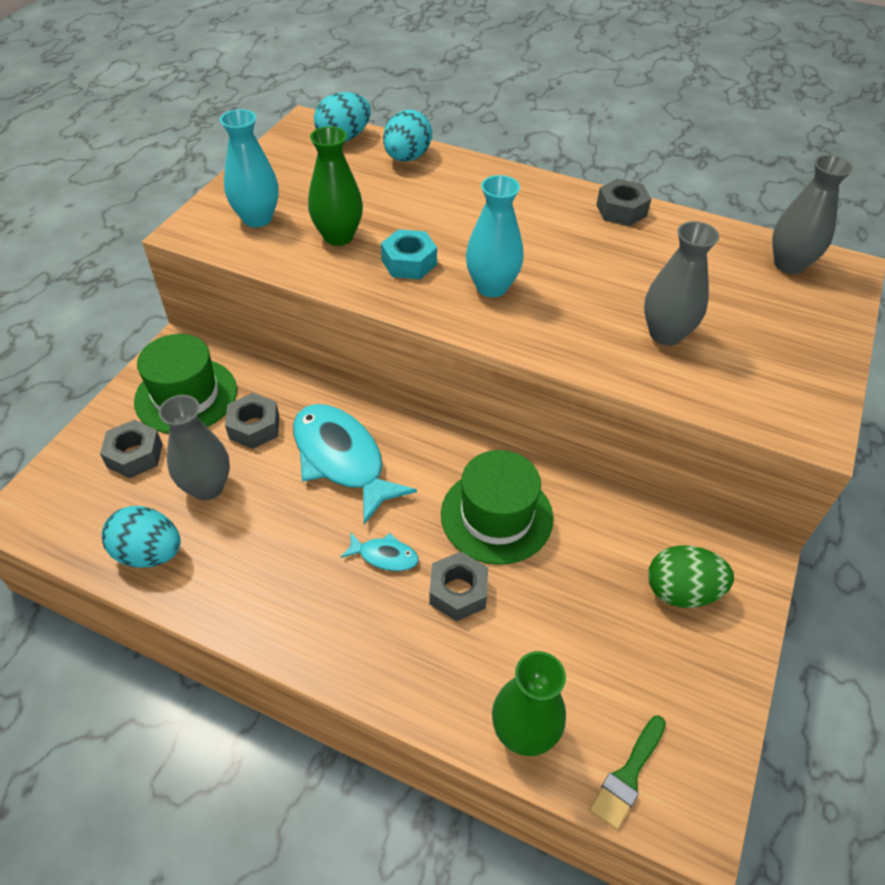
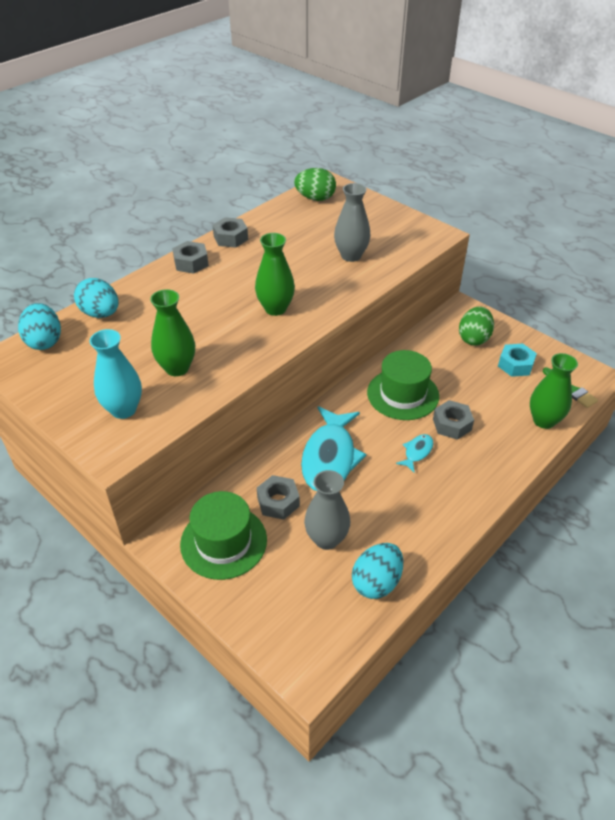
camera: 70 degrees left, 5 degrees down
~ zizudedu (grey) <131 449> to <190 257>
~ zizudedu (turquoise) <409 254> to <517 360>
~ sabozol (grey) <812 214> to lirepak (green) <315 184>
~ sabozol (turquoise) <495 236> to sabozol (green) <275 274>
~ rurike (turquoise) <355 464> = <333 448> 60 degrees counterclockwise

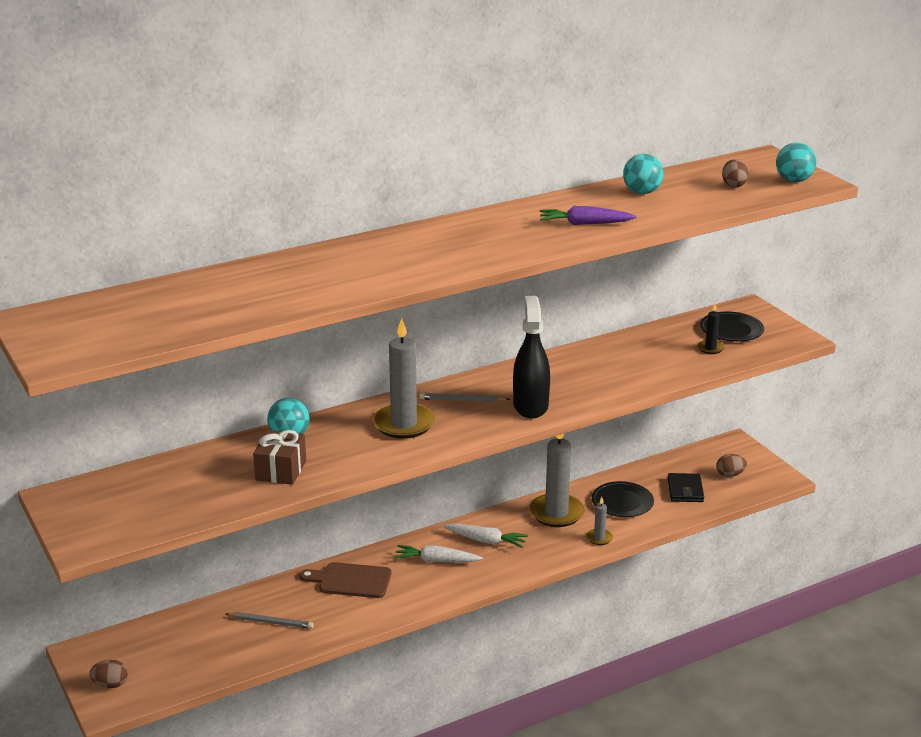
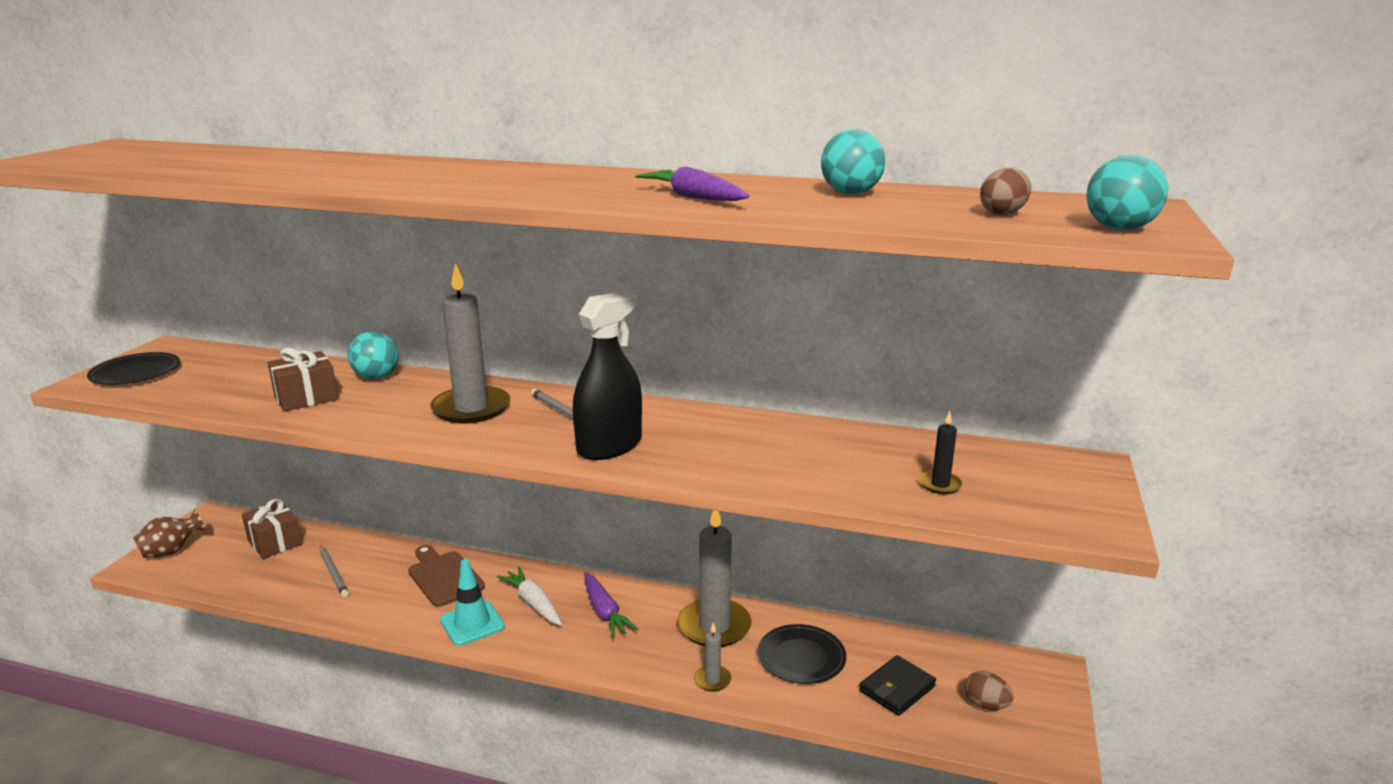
camera: 45 degrees right, 5 degrees down
+ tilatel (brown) <272 529>
+ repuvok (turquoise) <472 602>
~ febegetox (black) <732 327> to <133 368>
~ lirepak (brown) <108 674> to sabozol (brown) <169 533>
~ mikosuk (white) <486 536> to mikosuk (purple) <611 605>

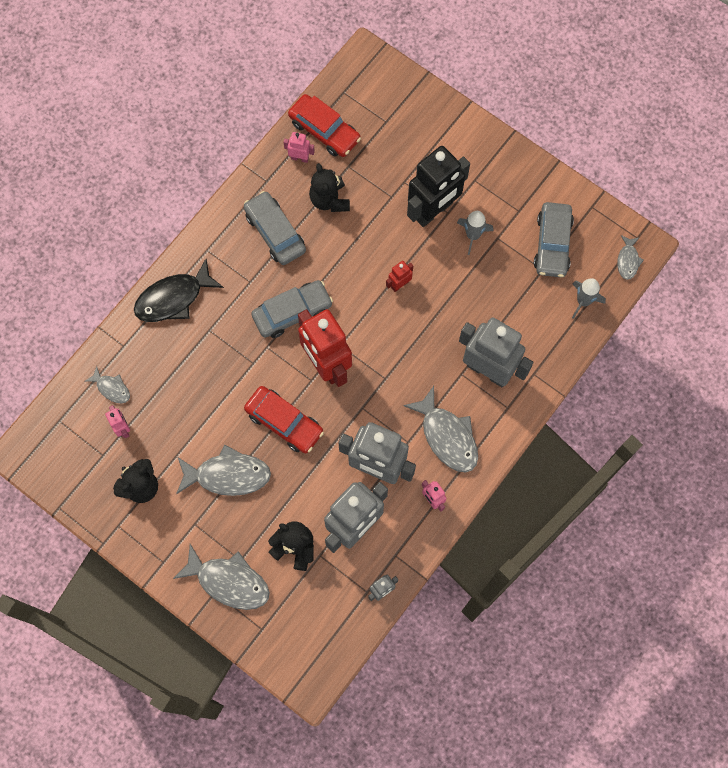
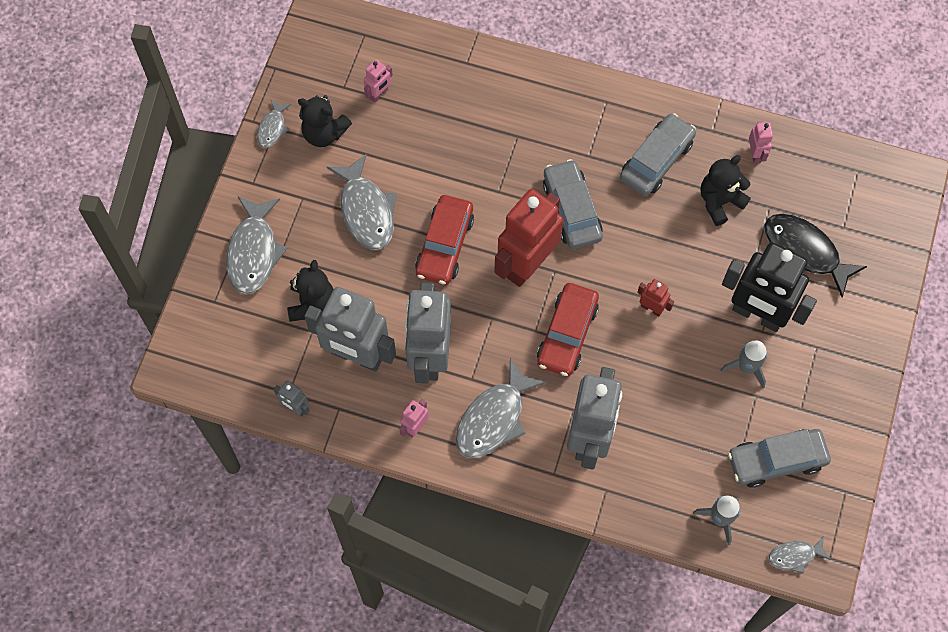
camera: 70 degrees right, 5 degrees down
~ rurike (grey) <107 384> to <274 123>
~ rurike (black) <179 290> to <815 256>
~ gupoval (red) <324 125> to <568 329>
~ gupoval (grey) <292 309> = <573 204> 150 degrees counterclockwise

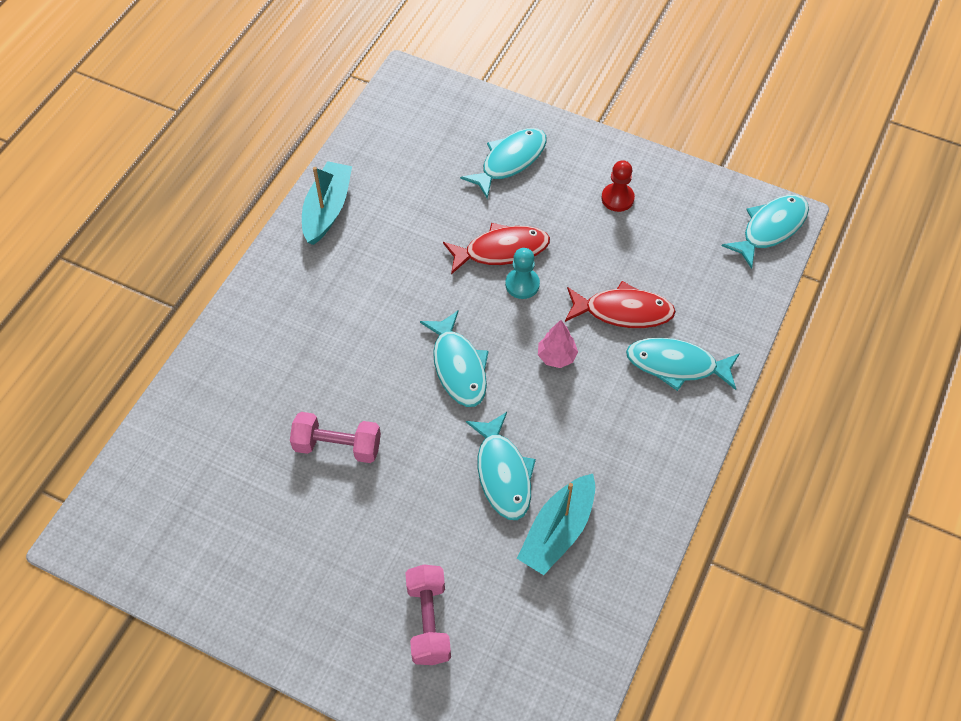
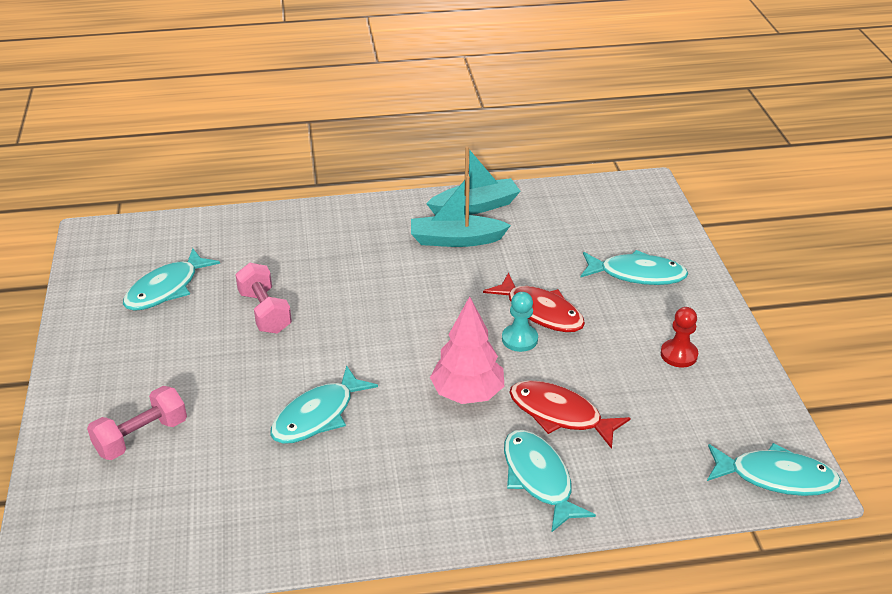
camera: 55 degrees right, 20 degrees down
~ rurike (turquoise) <454 358> to <171 279>
~ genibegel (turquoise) <556 524> to <461 211>
~ rurike (red) <620 304> = <570 414> 150 degrees clockwise
~ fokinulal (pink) <558 344> = <467 350> x1.71

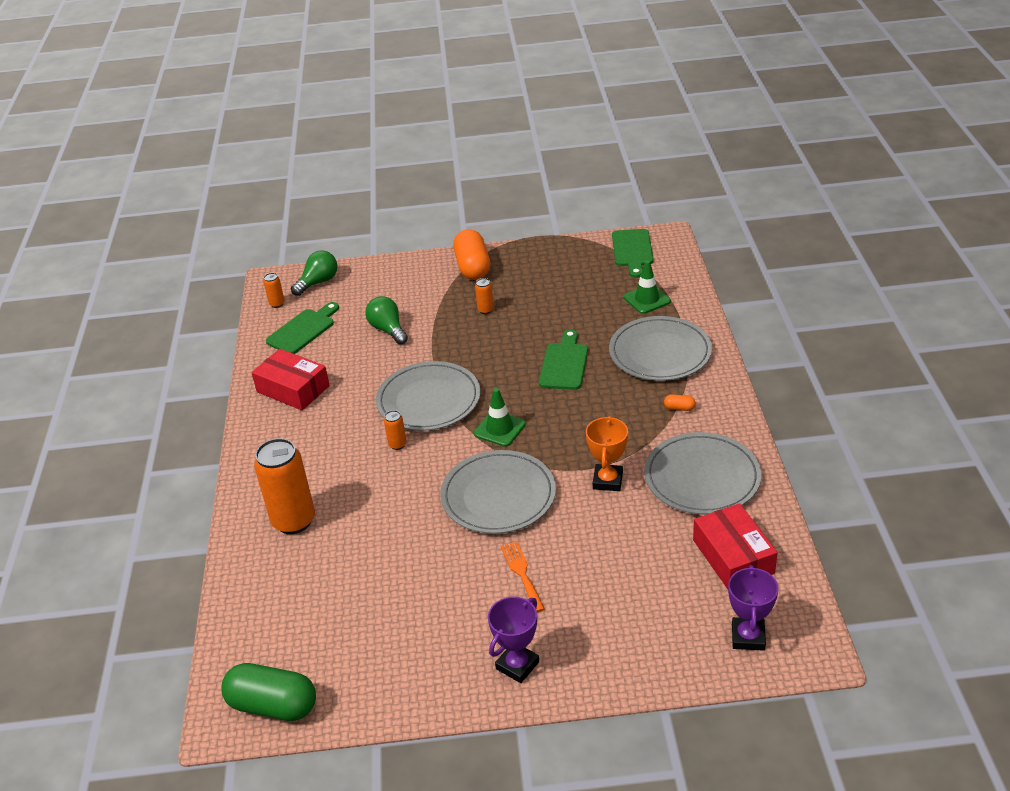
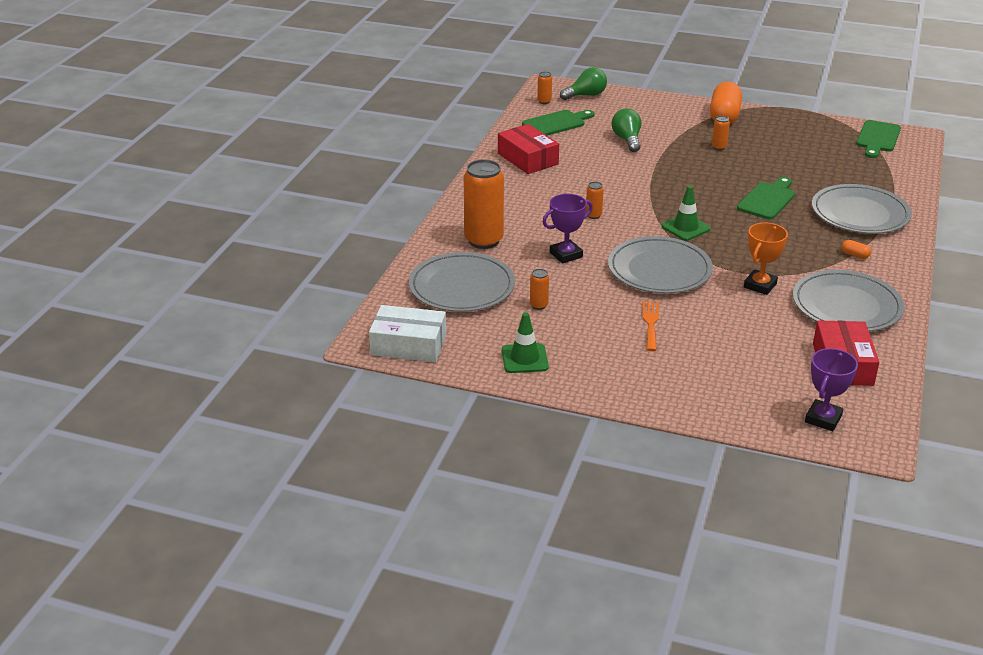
camera: 20 degrees right, 5 degrees down
+ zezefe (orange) <539 289>
~ febegetox (grey) <428 396> to <462 282>
~ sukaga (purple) <513 640> to <567 229>
~ repuvok (green) <647 287> to <525 342>
~ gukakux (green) <268 692> to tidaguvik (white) <407 333>

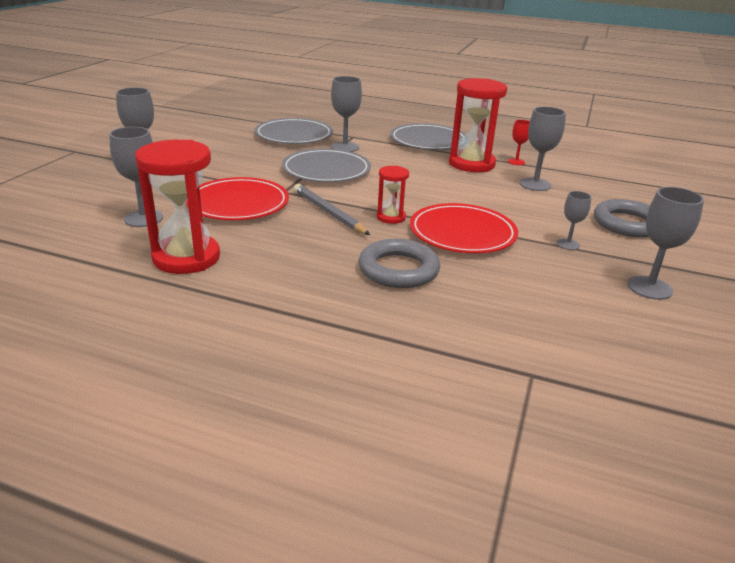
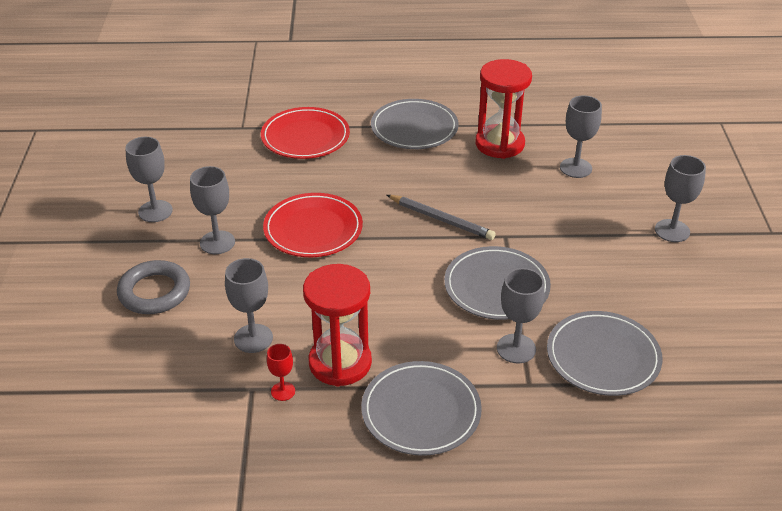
camera: 160 degrees right, 10 degrees up
- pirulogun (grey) <399 263>
- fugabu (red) <393 195>
+ febegetox (grey) <415 124>
~ febegetox (red) <237 198> to <305 133>
~ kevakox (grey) <574 220> = <212 210> x1.68

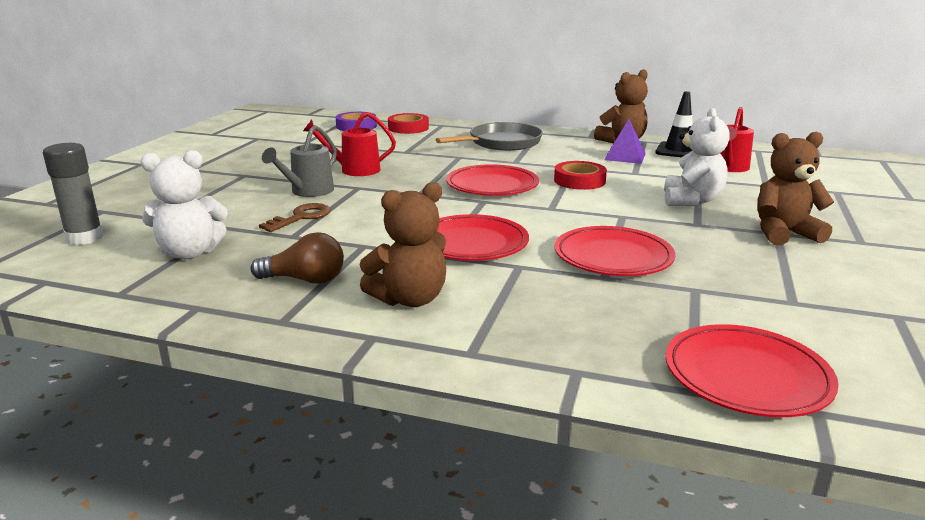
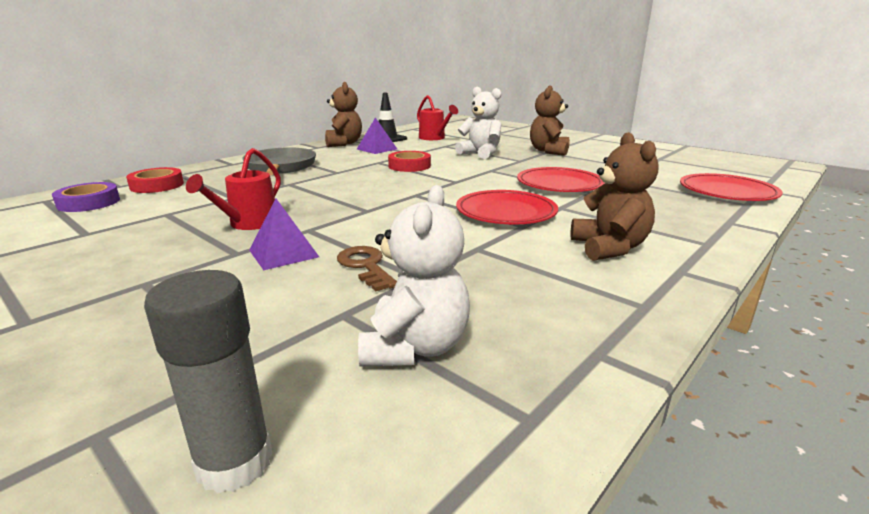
camera: 65 degrees left, 0 degrees up
- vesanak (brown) <297 258>
- febegetox (red) <492 180>
~ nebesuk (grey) <299 161> to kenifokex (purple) <284 234>

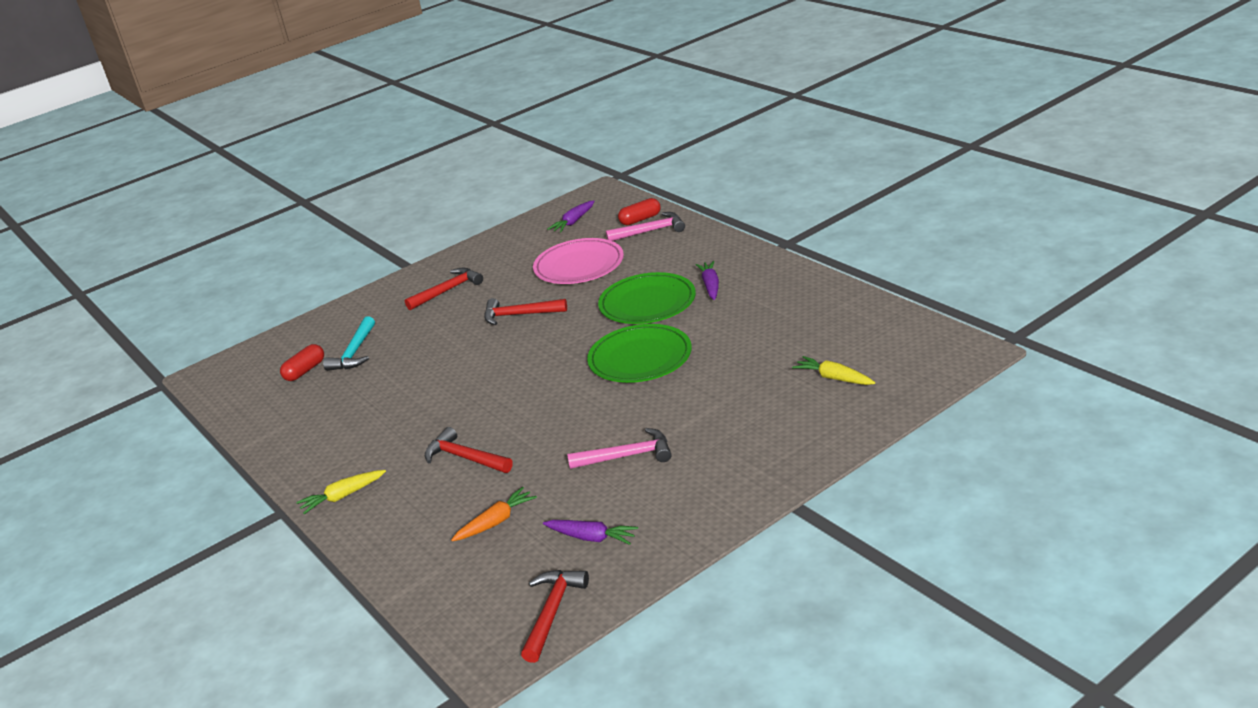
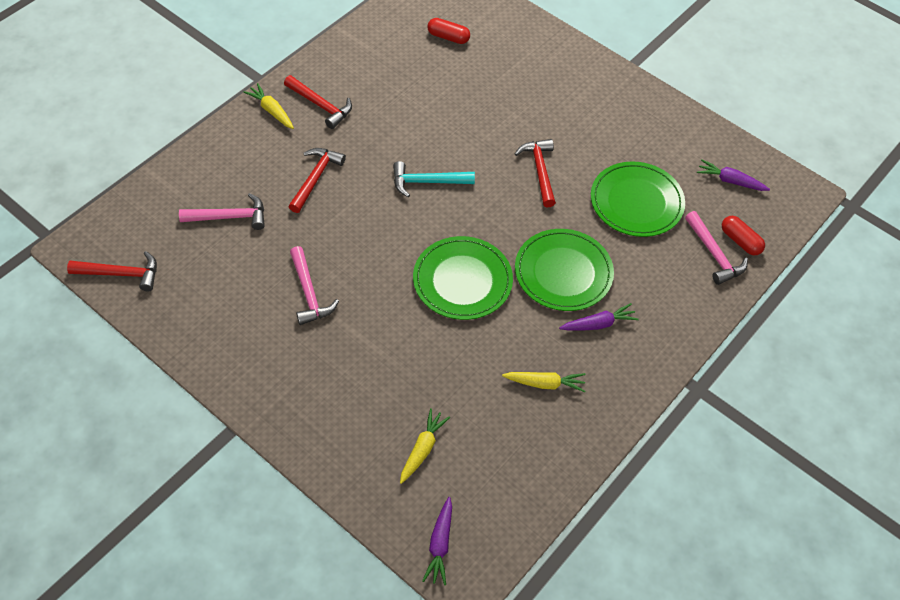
camera: 70 degrees right, 25 degrees up
+ mikosuk (yellow) <543 382>
~ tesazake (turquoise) <349 343> to <434 179>
~ tesazake (red) <444 289> to <318 102>
~ mikosuk (purple) <590 532> to <437 541>
~ mikosuk (orange) <494 514> to tesazake (pink) <222 211>
~ febegetox (pink) <578 261> to febegetox (green) <638 199>

